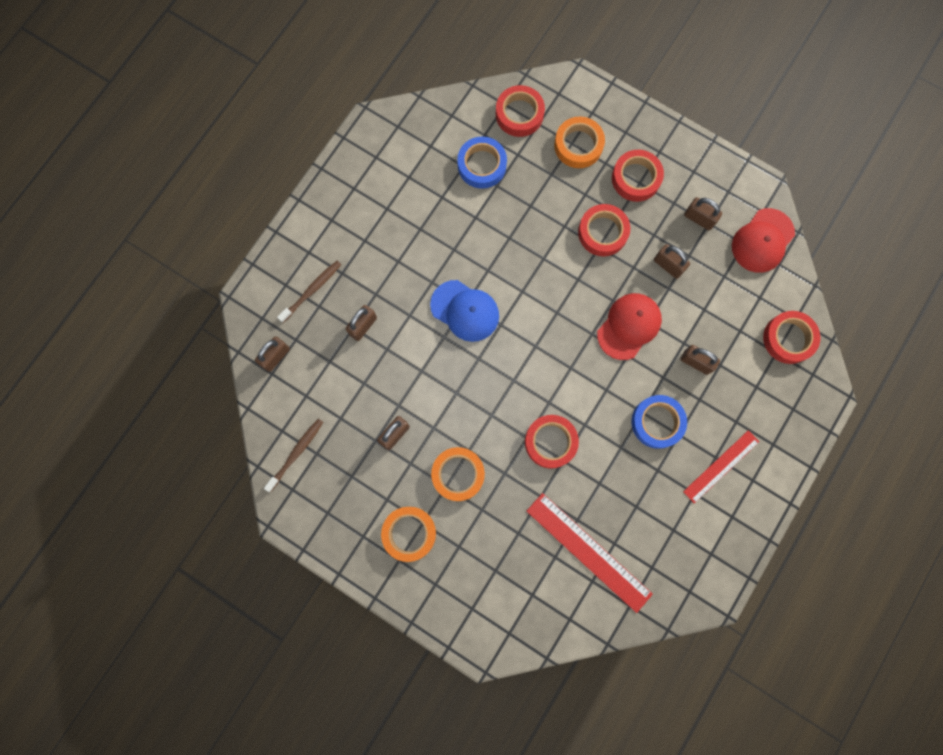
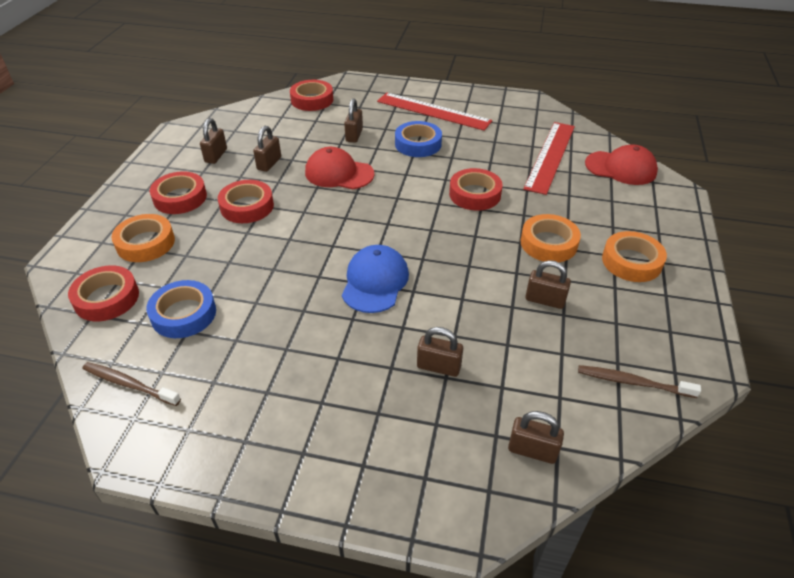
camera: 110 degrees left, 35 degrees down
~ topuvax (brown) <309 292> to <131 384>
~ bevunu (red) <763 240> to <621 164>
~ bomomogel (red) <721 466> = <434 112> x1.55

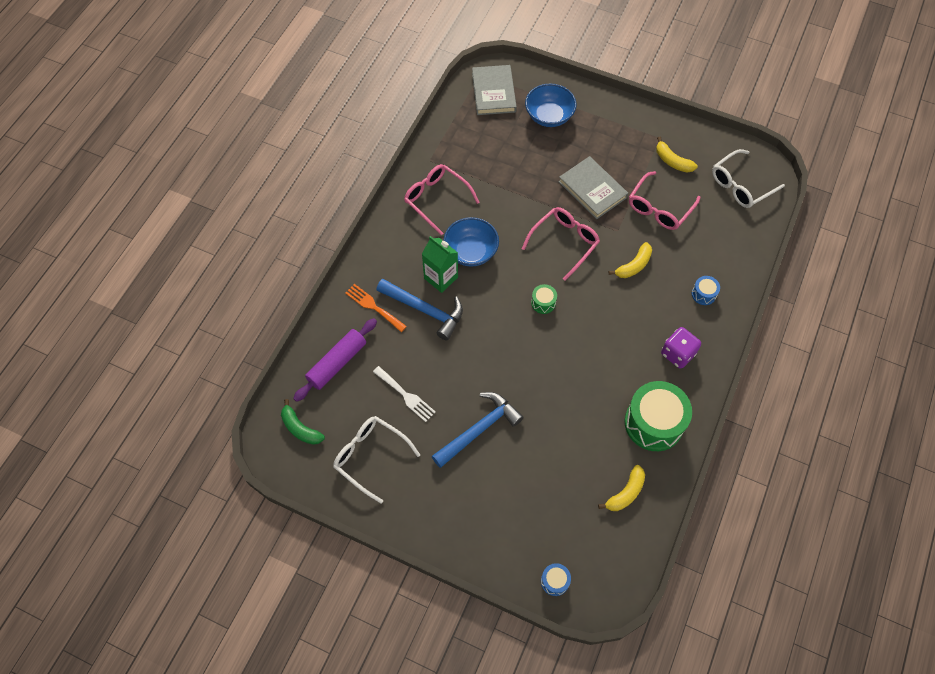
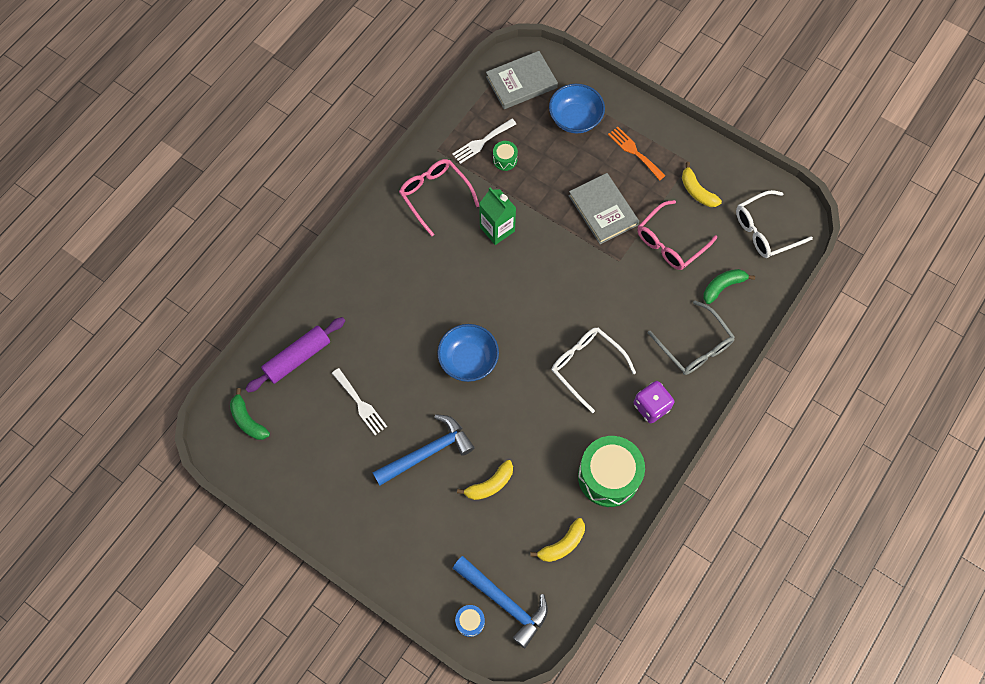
camera: 10 degrees right, 5 degrees up
- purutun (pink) <561 244>
+ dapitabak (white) <484 141>
+ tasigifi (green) <729 286>
~ purutun (white) <376 460> to <593 370>
~ dapitabak (orange) <376 308> to <637 153>
~ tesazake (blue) <419 309> to <500 602>
~ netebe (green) <440 264> to <497 216>
~ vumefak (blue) <471 242> to <468 353>
~ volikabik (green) <544 299> to <505 156>
~ tasigifi (yellow) <630 260> to <485 480>
~ volikabik (blue) <706 290> to purutun (grey) <691 337>
~ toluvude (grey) <494 90> = <522 80> 60 degrees clockwise

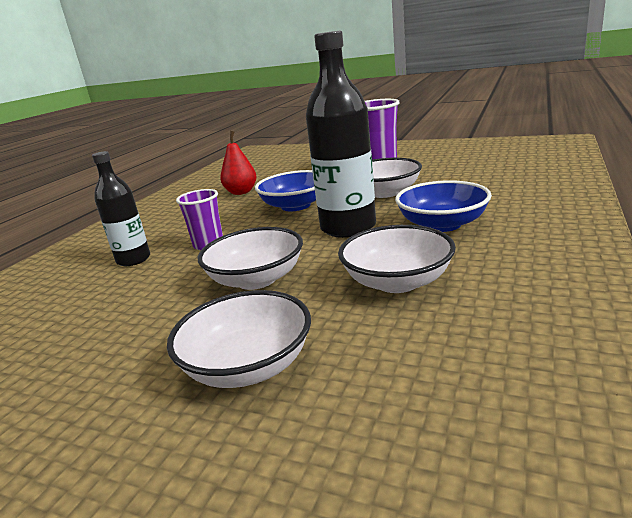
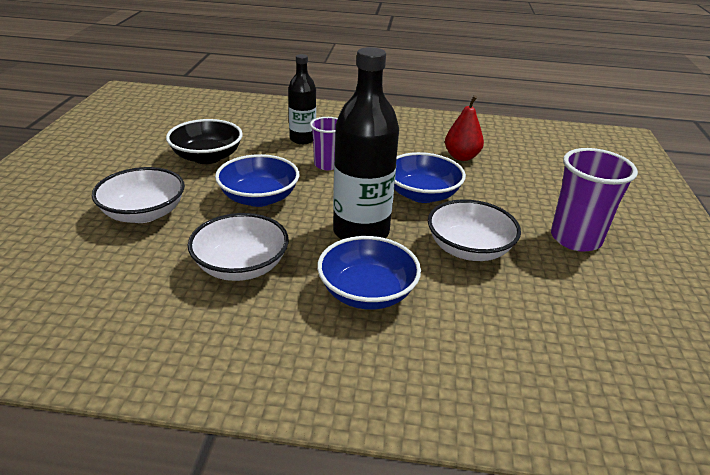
camera: 70 degrees right, 10 degrees up
+ vumefak (black) <204 141>
~ vumefak (white) <250 258> to vumefak (blue) <257 180>

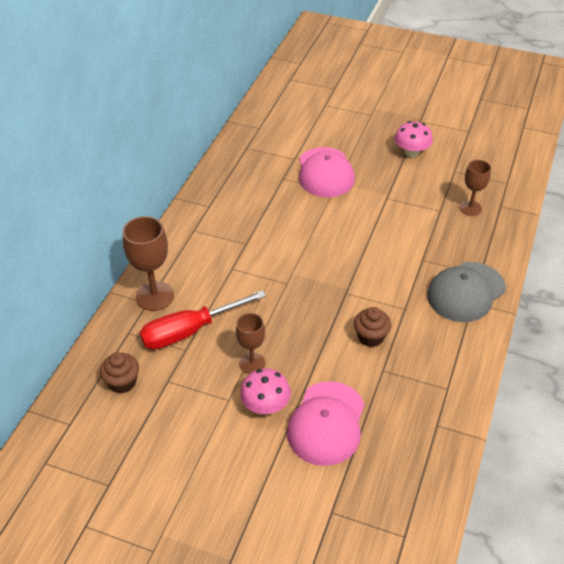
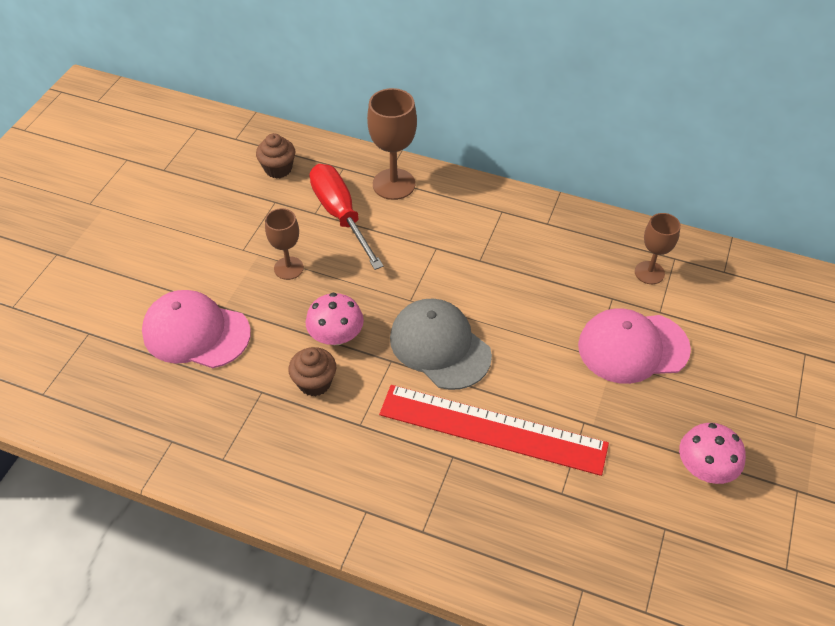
camera: 90 degrees right, 5 degrees up
+ bomomogel (red) <494 430>
~ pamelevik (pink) <265 391> to <335 319>
~ bevunu (grey) <466 292> to <441 344>
~ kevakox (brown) <475 188> to <658 248>

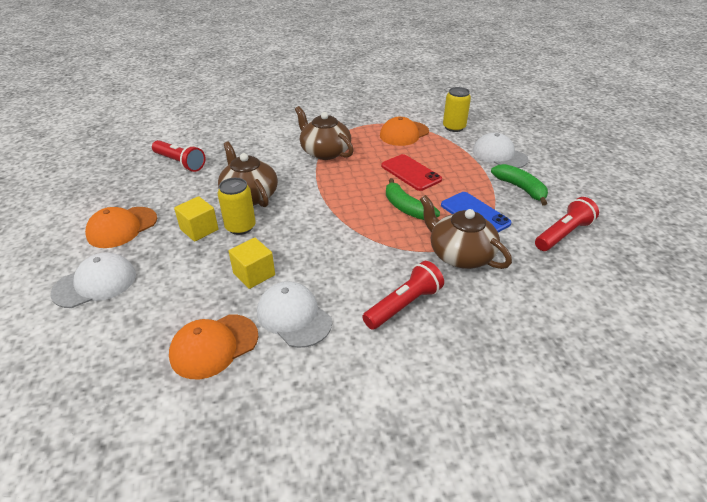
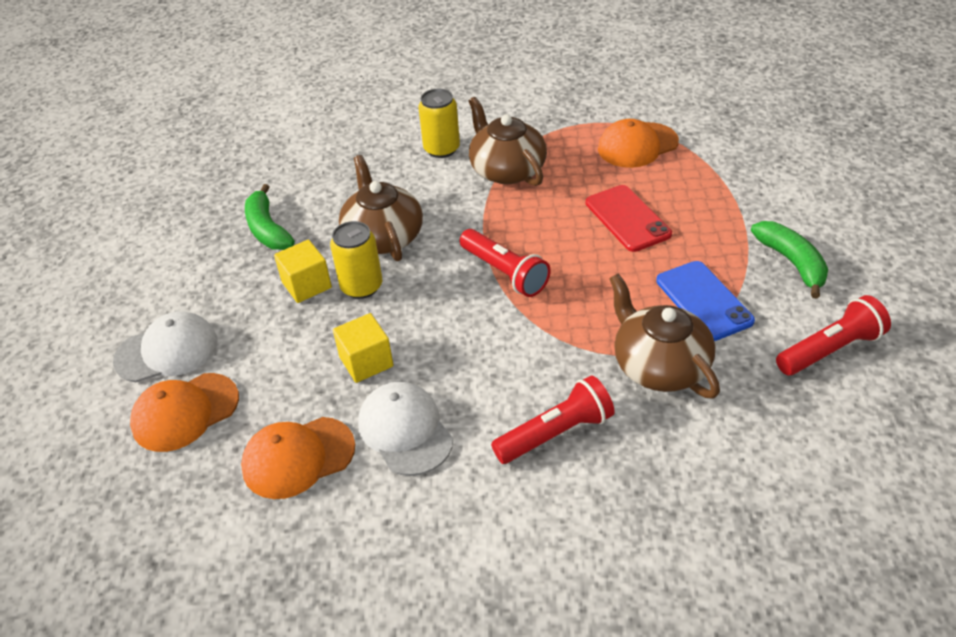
camera: 15 degrees right, 5 degrees up
- bevunu (white) <500 150>
~ bevunu (orange) <121 227> to <184 412>
~ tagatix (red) <178 156> to <505 263>
~ tasigifi (green) <413 199> to <270 217>
~ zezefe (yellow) <457 109> to <439 123>

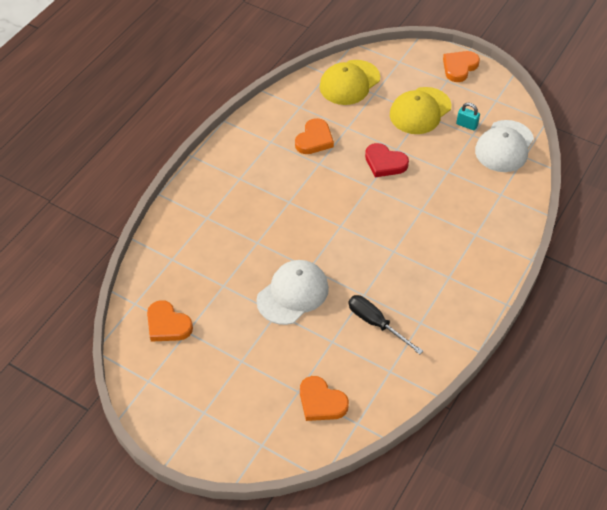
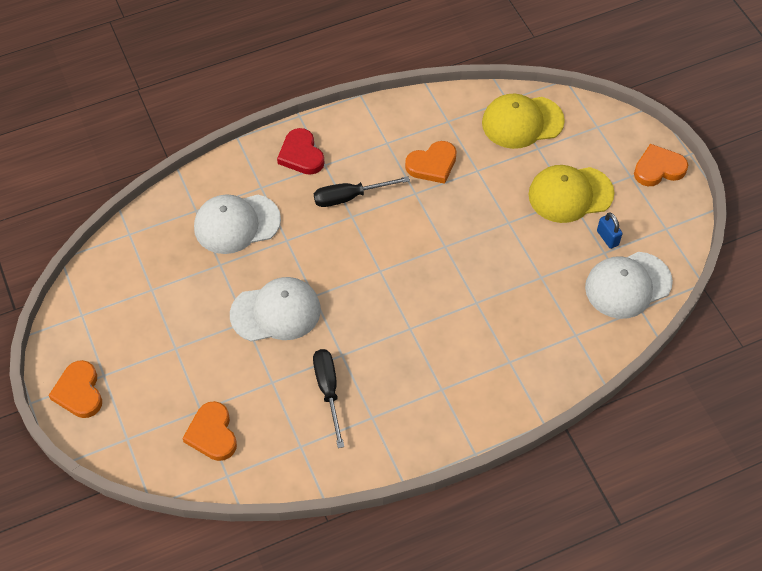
camera: 35 degrees right, 5 degrees up
+ bevunu (white) <237 224>
+ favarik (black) <362 191>
~ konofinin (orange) <170 321> to <75 389>
~ konofinin (red) <387 160> to <300 151>
~ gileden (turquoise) <468 116> to gileden (blue) <610 230>

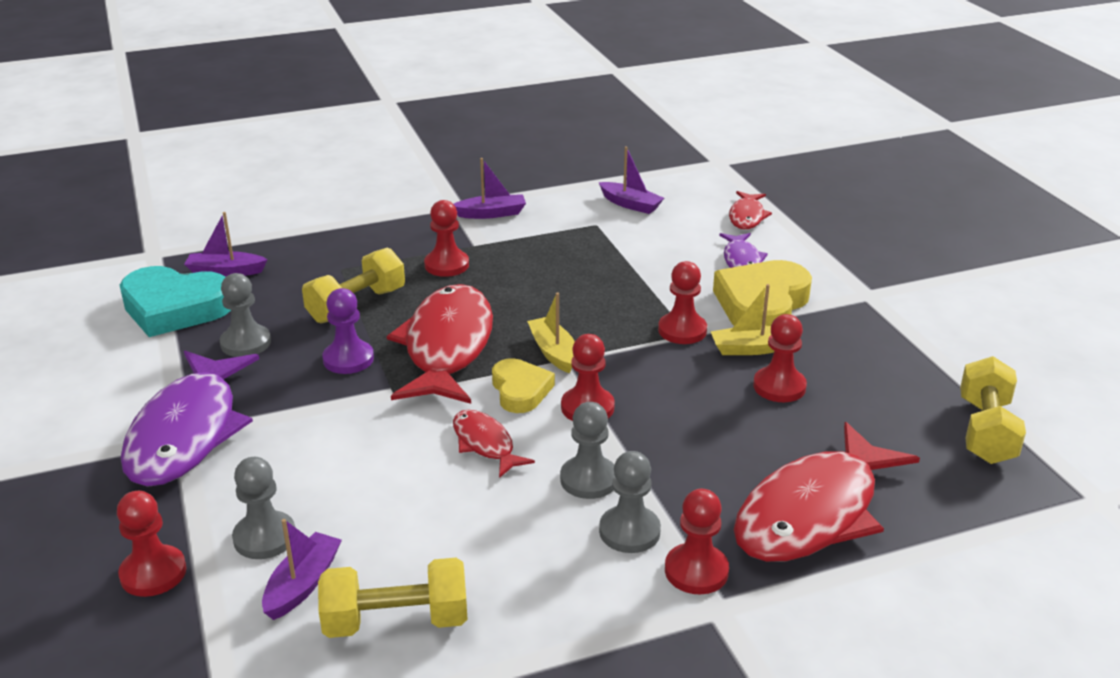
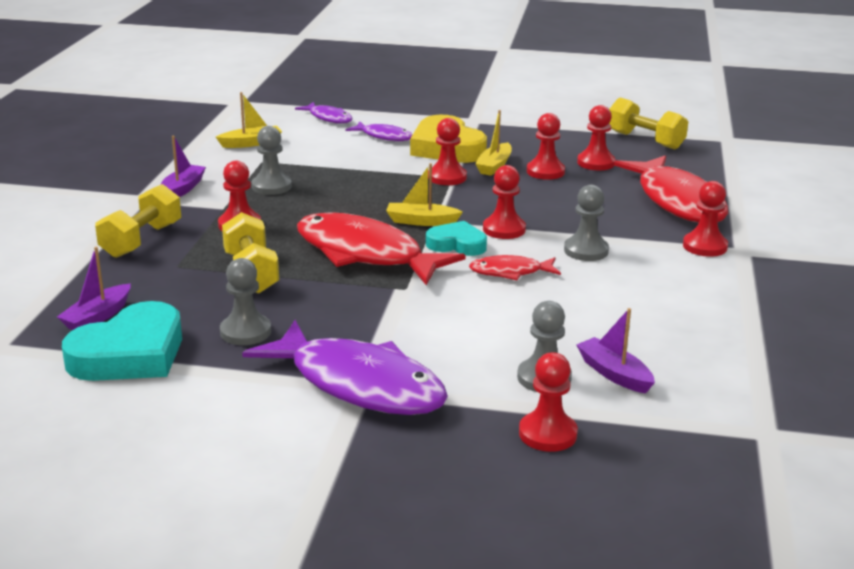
camera: 60 degrees left, 5 degrees down
- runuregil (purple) <348 331>
+ runuregil (red) <596 137>
~ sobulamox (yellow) <393 598> to <138 221>
~ runuregil (grey) <630 502> to <272 160>
~ konofinin (yellow) <523 385> to konofinin (turquoise) <456 238>
~ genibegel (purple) <631 180> to genibegel (yellow) <249 120>
~ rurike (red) <750 210> to rurike (purple) <323 113>

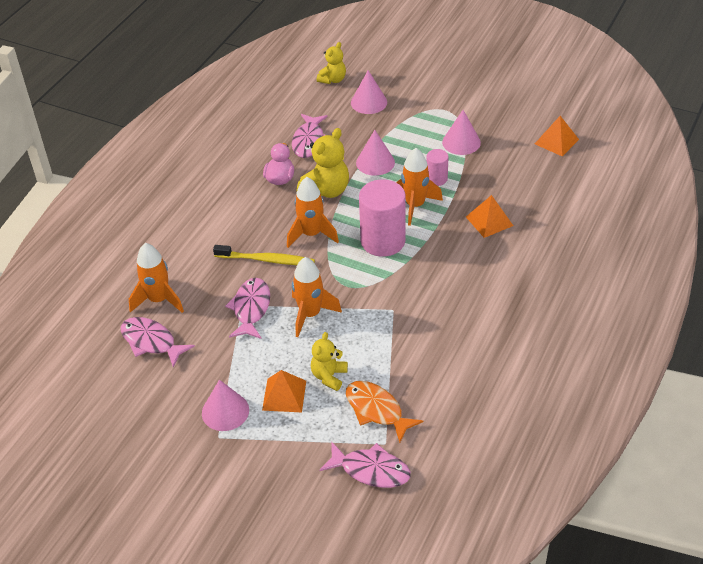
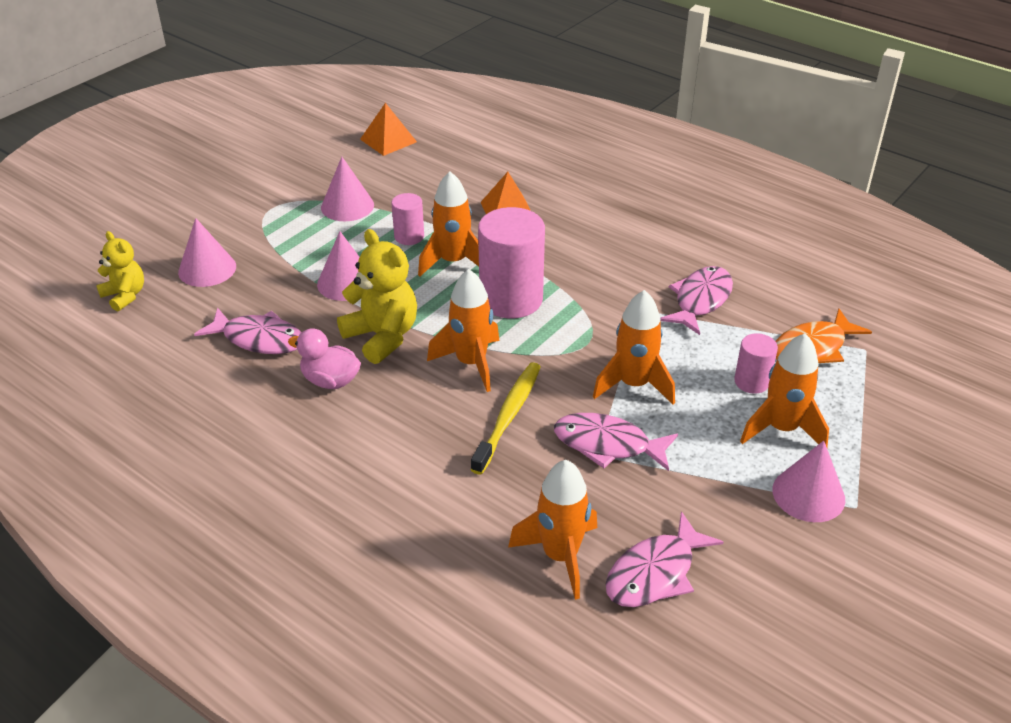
camera: 80 degrees left, 5 degrees down
~ rurike (pink) <365 464> to <696 300>
~ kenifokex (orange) <284 391> to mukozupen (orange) <784 390>
~ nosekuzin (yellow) <329 361> to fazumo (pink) <756 363>

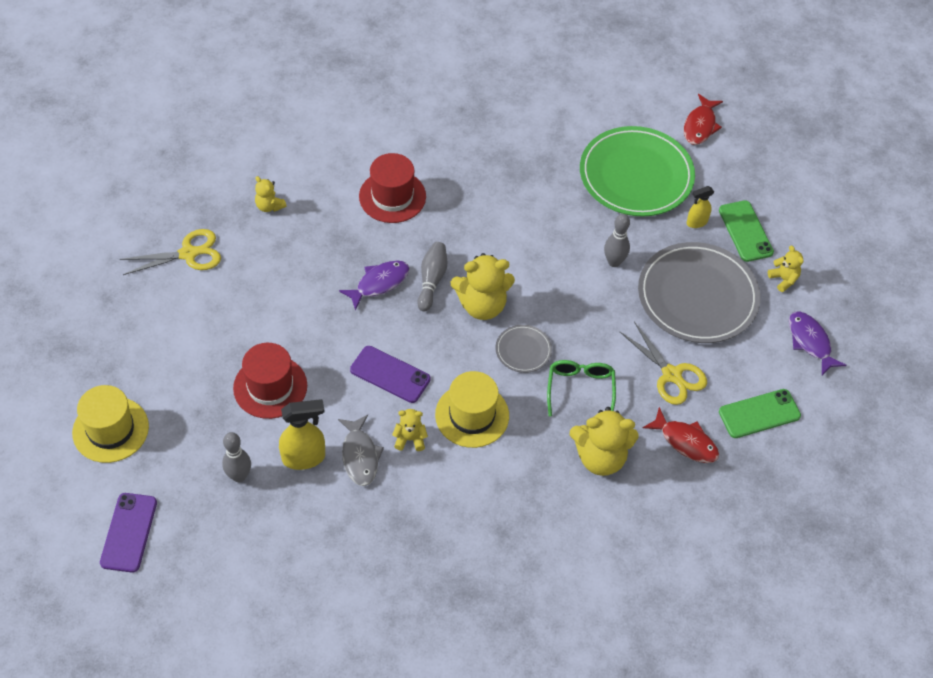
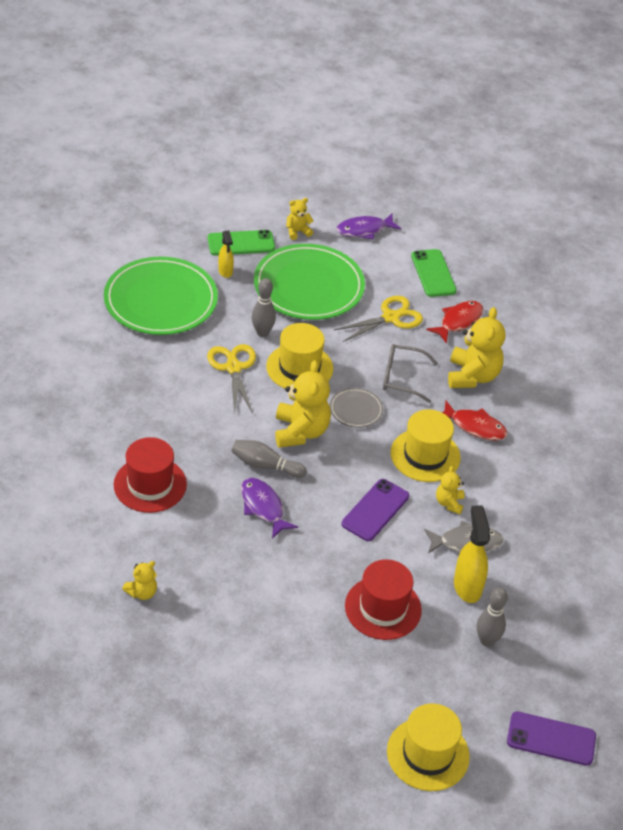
camera: 85 degrees left, 10 degrees down
+ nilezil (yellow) <299 355>
~ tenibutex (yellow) <170 252> to <231 379>
~ rurike (red) <703 119> to <475 421>
~ purutun (green) <581 388> to purutun (grey) <410 373>
~ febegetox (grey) <699 292> to febegetox (green) <309 282>

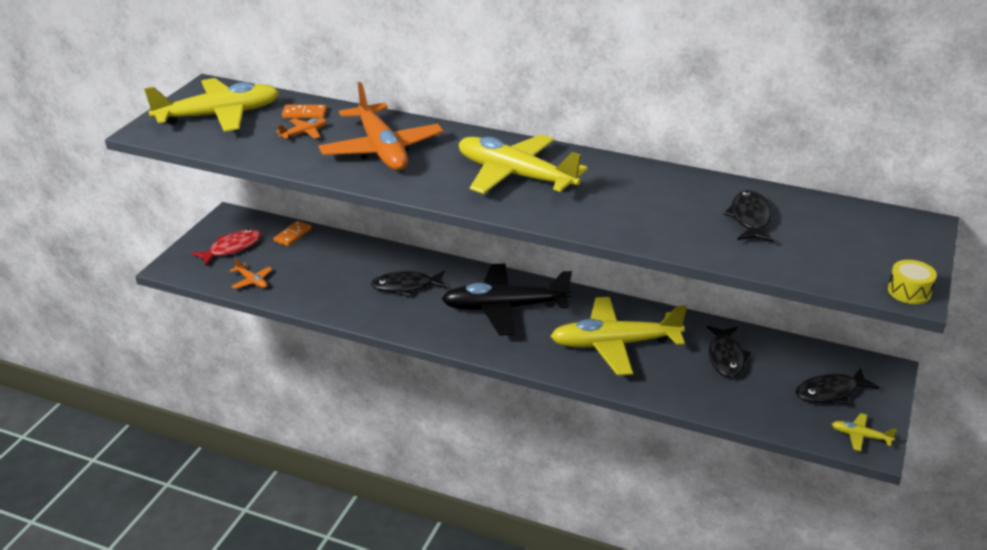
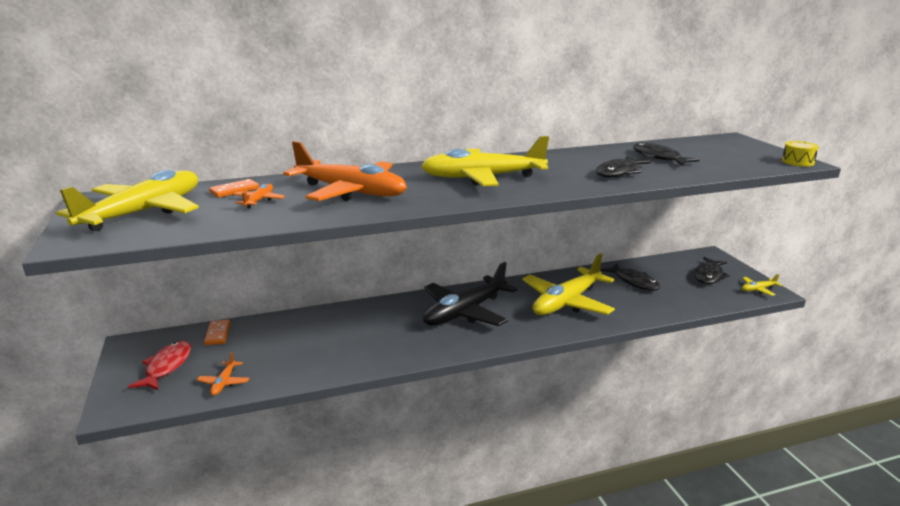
camera: 40 degrees left, 10 degrees down
~ rurike (black) <409 283> to <623 166>
~ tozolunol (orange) <251 273> = <223 374> 90 degrees clockwise

